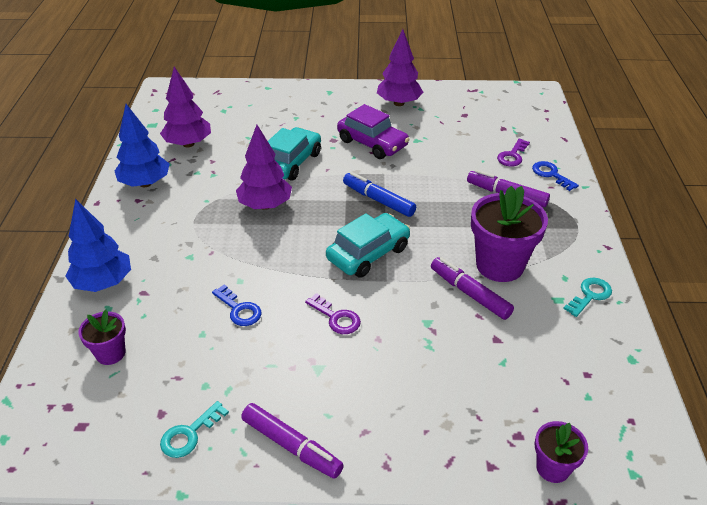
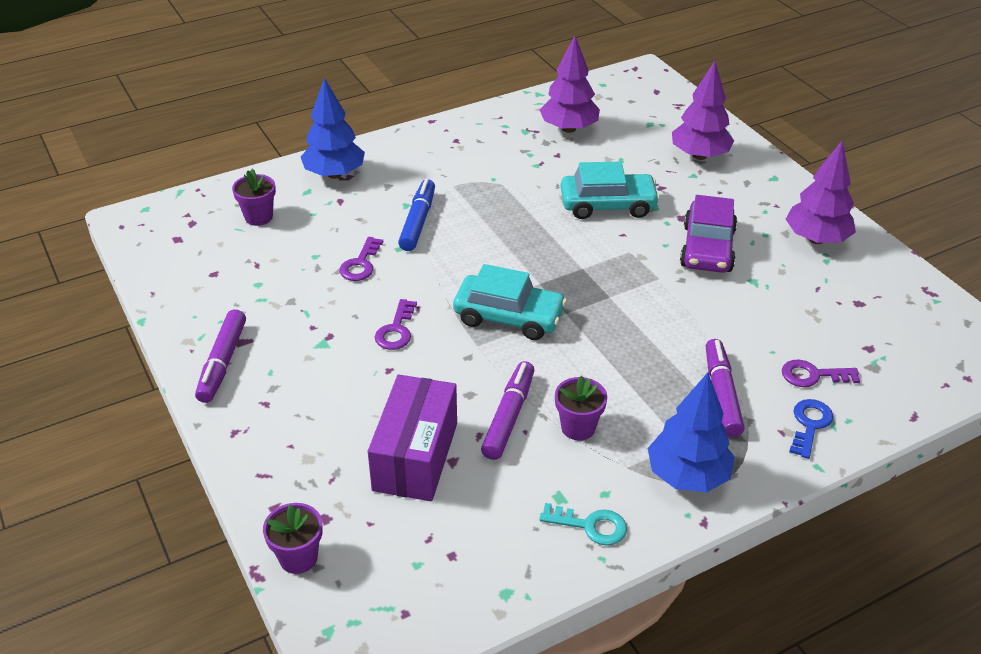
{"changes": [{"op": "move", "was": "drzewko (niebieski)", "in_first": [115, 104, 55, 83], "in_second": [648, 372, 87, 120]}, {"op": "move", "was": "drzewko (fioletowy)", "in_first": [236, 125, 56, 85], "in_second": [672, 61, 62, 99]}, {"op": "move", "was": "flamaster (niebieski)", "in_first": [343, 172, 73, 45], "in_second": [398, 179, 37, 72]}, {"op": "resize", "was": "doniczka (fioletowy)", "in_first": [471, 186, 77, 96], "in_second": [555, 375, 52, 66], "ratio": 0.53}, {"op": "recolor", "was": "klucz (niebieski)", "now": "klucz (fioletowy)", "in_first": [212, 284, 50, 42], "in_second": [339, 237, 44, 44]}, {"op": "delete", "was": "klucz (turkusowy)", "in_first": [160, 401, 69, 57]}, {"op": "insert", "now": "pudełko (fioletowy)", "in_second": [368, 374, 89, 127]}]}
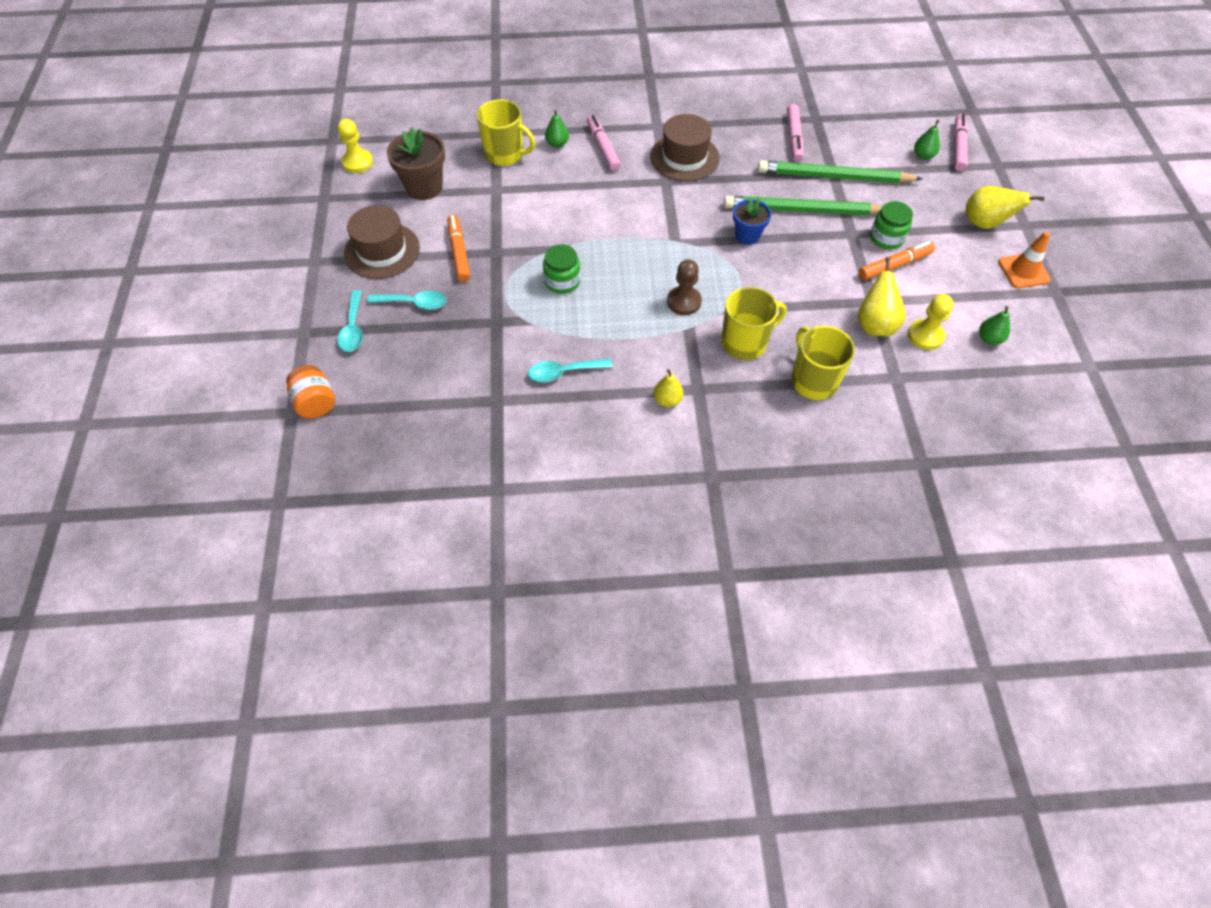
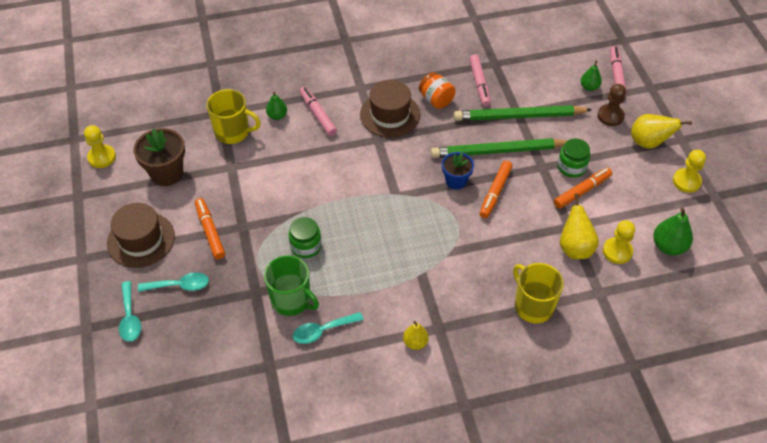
{"changes": [{"op": "replace", "was": "pachołek (pomarańczowy)", "now": "pionek (żółty)", "in_first": [998, 231, 53, 57], "in_second": [673, 150, 33, 43]}, {"op": "move", "was": "pionek (brązowy)", "in_first": [667, 259, 35, 56], "in_second": [597, 84, 29, 42]}, {"op": "delete", "was": "kubek (żółty)", "in_first": [721, 287, 66, 73]}, {"op": "resize", "was": "gruszka (zielony)", "in_first": [979, 306, 31, 39], "in_second": [653, 207, 40, 48], "ratio": 1.6}, {"op": "move", "was": "słoik (pomarańczowy)", "in_first": [286, 365, 50, 54], "in_second": [419, 72, 37, 37]}, {"op": "insert", "now": "flamaster (pomarańczowy)", "in_second": [480, 161, 33, 57]}, {"op": "insert", "now": "kubek (zielony)", "in_second": [264, 255, 55, 61]}]}
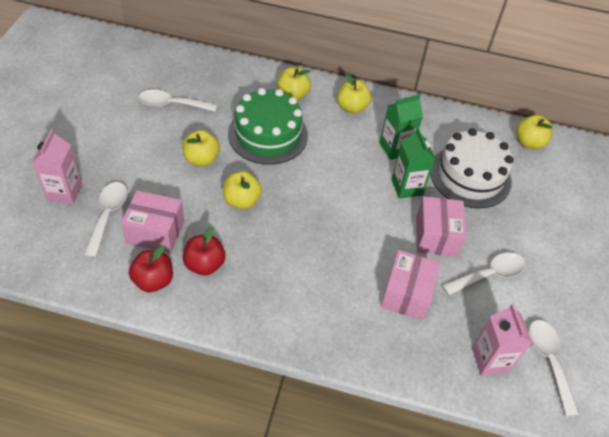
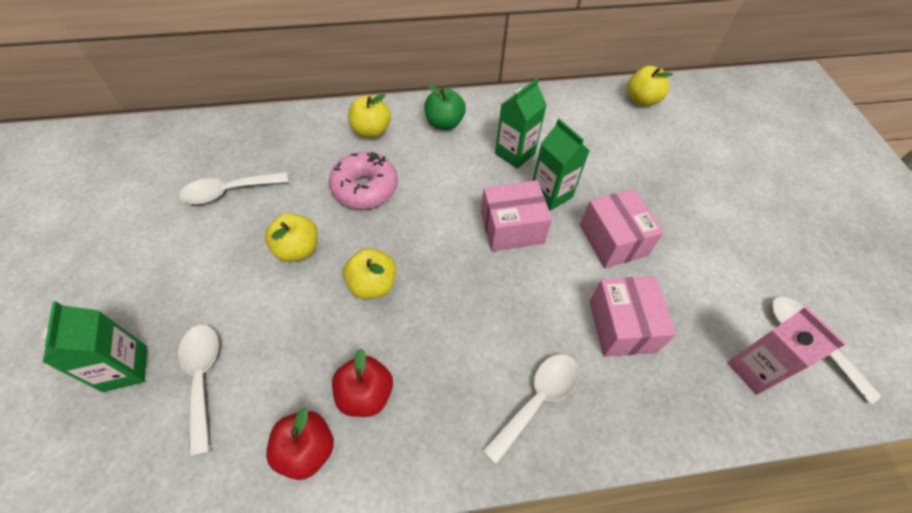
{"changes": [{"op": "recolor", "was": "jabłko (żółty)", "now": "jabłko (zielony)", "in_first": [337, 73, 34, 41], "in_second": [424, 84, 42, 46]}, {"op": "replace", "was": "tort (zielony)", "now": "donut (różowy)", "in_first": [228, 88, 80, 77], "in_second": [329, 152, 69, 57]}, {"op": "delete", "was": "tort (biały)", "in_first": [430, 128, 84, 80]}, {"op": "recolor", "was": "karton mleka (różowy)", "now": "karton mleka (zielony)", "in_first": [32, 129, 50, 75], "in_second": [41, 301, 106, 91]}, {"op": "move", "was": "pudełko (różowy)", "in_first": [121, 190, 63, 63], "in_second": [481, 180, 71, 71]}, {"op": "move", "was": "łyżka (biały)", "in_first": [442, 253, 83, 42], "in_second": [482, 354, 97, 110]}]}
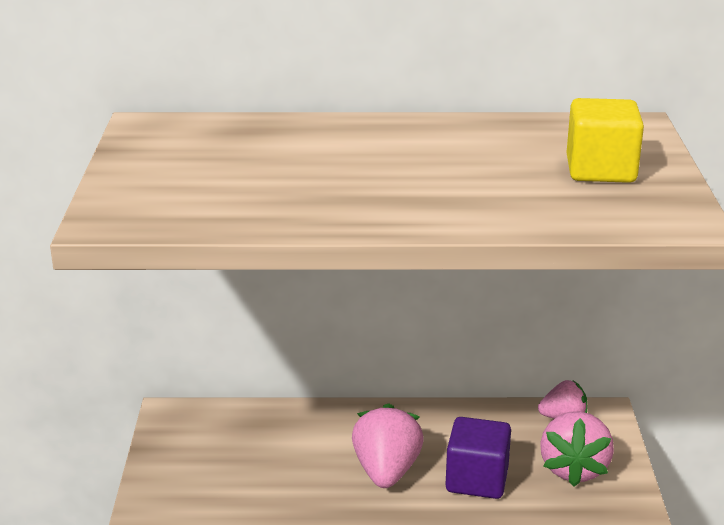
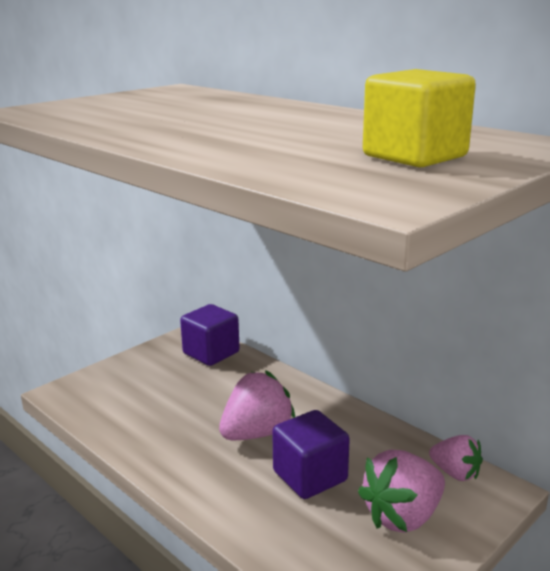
{"changes": [{"op": "insert", "now": "sześcian (fioletowy)", "in_second": [180, 304, 60, 62]}]}
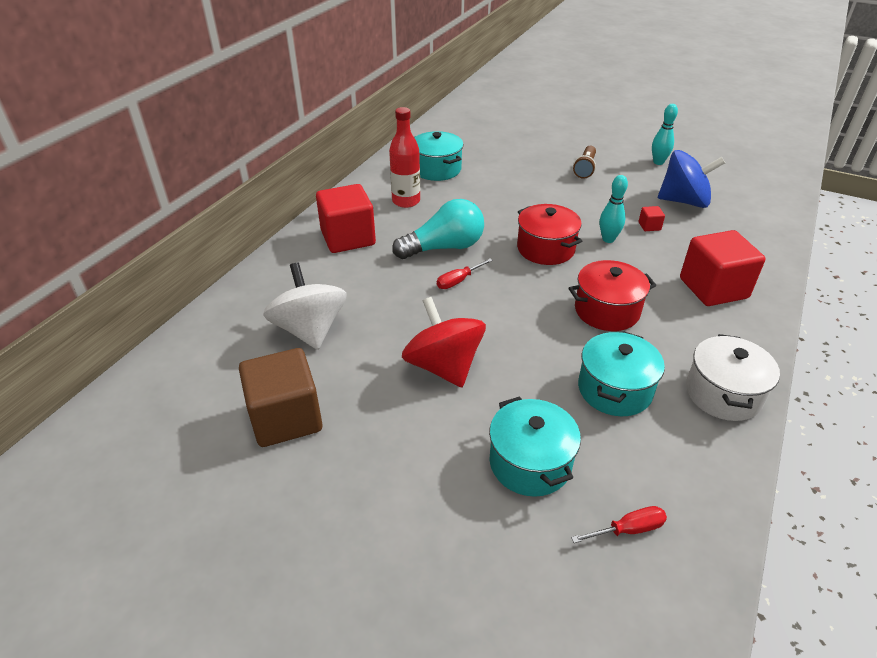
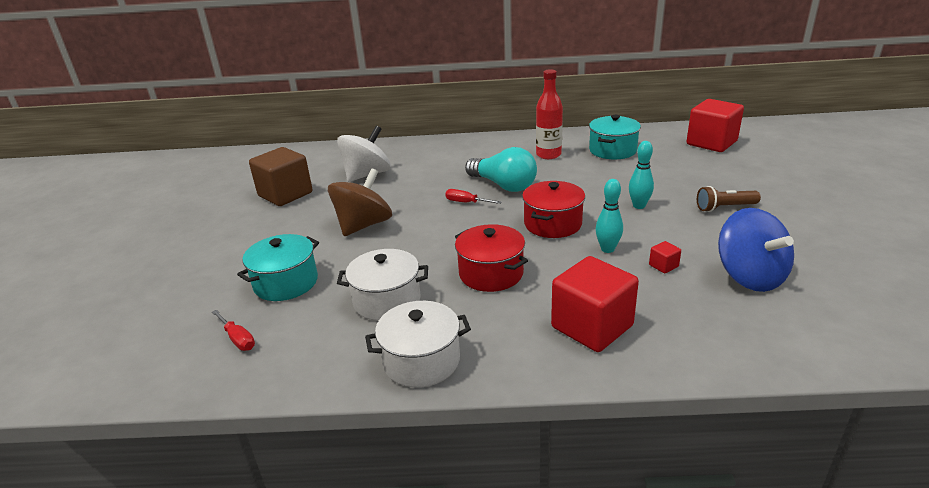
{"changes": [{"op": "move", "was": "kręgiel (turkusowy)", "in_first": [652, 104, 26, 61], "in_second": [629, 141, 25, 68]}, {"op": "move", "was": "sześcian (czerwony)", "in_first": [316, 184, 60, 69], "in_second": [686, 99, 58, 53]}, {"op": "recolor", "was": "bączek (czerwony)", "now": "bączek (brązowy)", "in_first": [402, 297, 84, 91], "in_second": [328, 168, 64, 68]}, {"op": "recolor", "was": "garnek (turkusowy)", "now": "garnek (biały)", "in_first": [578, 331, 87, 85], "in_second": [337, 249, 91, 72]}]}
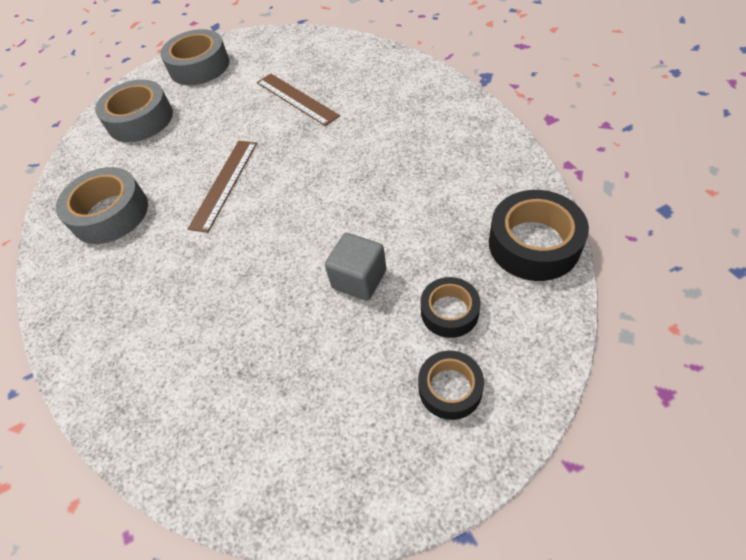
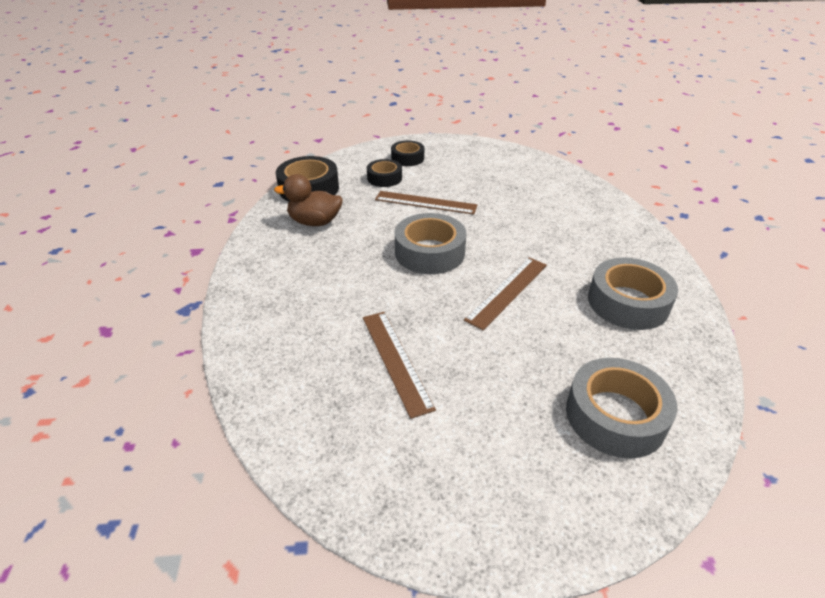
{"changes": [{"op": "move", "was": "taśma klejąca (szary)", "in_first": [160, 29, 69, 56], "in_second": [395, 213, 72, 61]}, {"op": "replace", "was": "sześcian (szary)", "now": "linijka (brązowy)", "in_first": [325, 233, 61, 68], "in_second": [375, 191, 102, 24]}, {"op": "insert", "now": "kaczka (brązowy)", "in_second": [274, 174, 69, 52]}]}
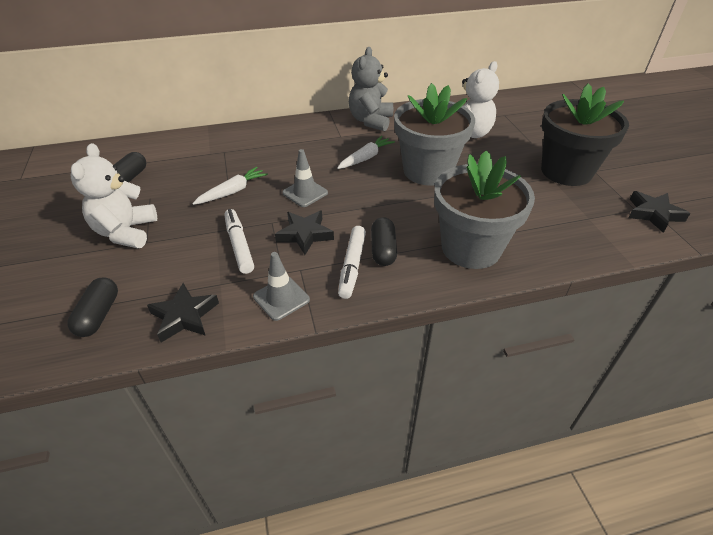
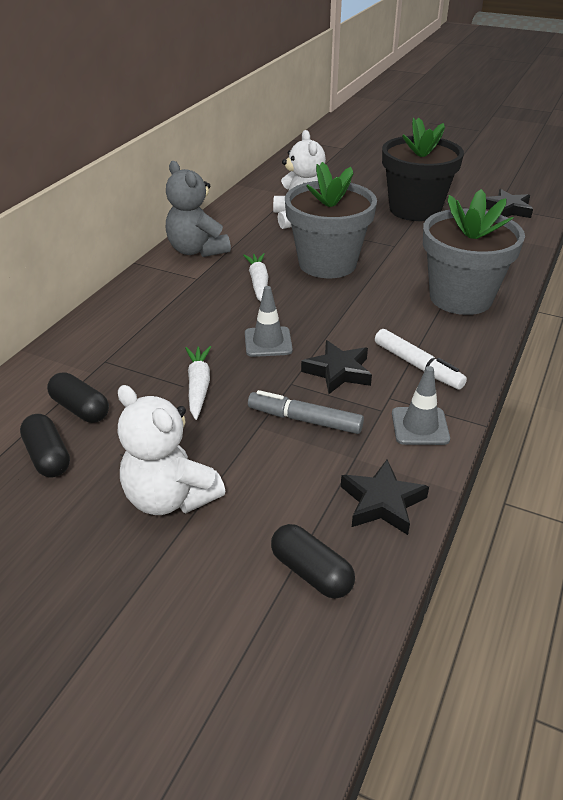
{"changes": [{"op": "recolor", "was": "flamaster (biały)", "now": "flamaster (szary)", "in_first": [224, 209, 30, 65], "in_second": [248, 390, 116, 44]}, {"op": "move", "was": "kapsułka (czarny)", "in_first": [371, 217, 26, 49], "in_second": [47, 372, 62, 51]}]}
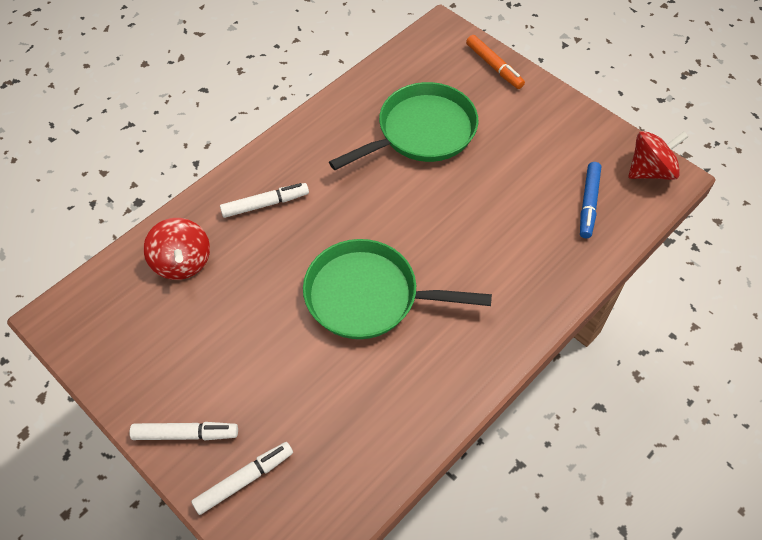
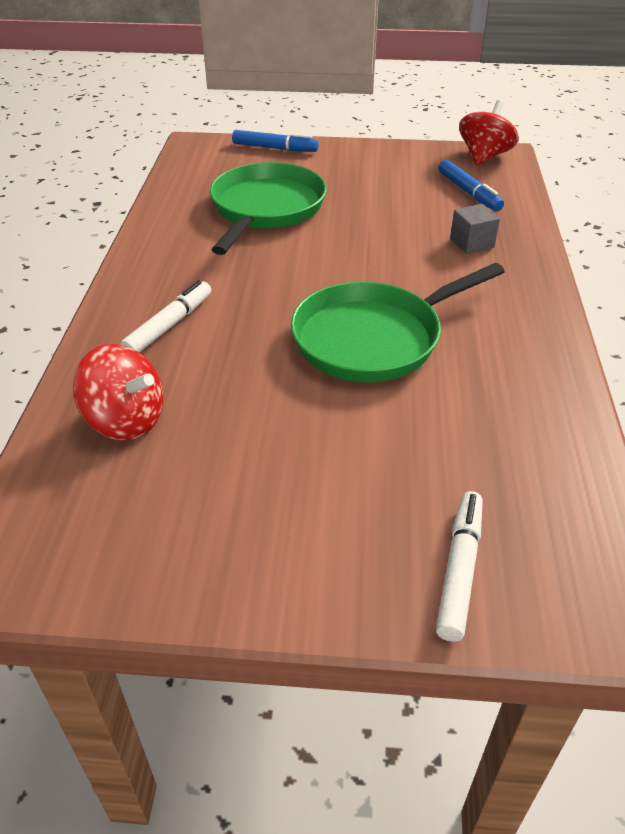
{"changes": [{"op": "recolor", "was": "flamaster (pomarańczowy)", "now": "flamaster (niebieski)", "in_first": [466, 35, 59, 54], "in_second": [232, 130, 87, 22]}, {"op": "delete", "was": "flamaster (biały)", "in_first": [129, 422, 109, 18]}, {"op": "insert", "now": "sześcian (szary)", "in_second": [450, 204, 50, 50]}]}
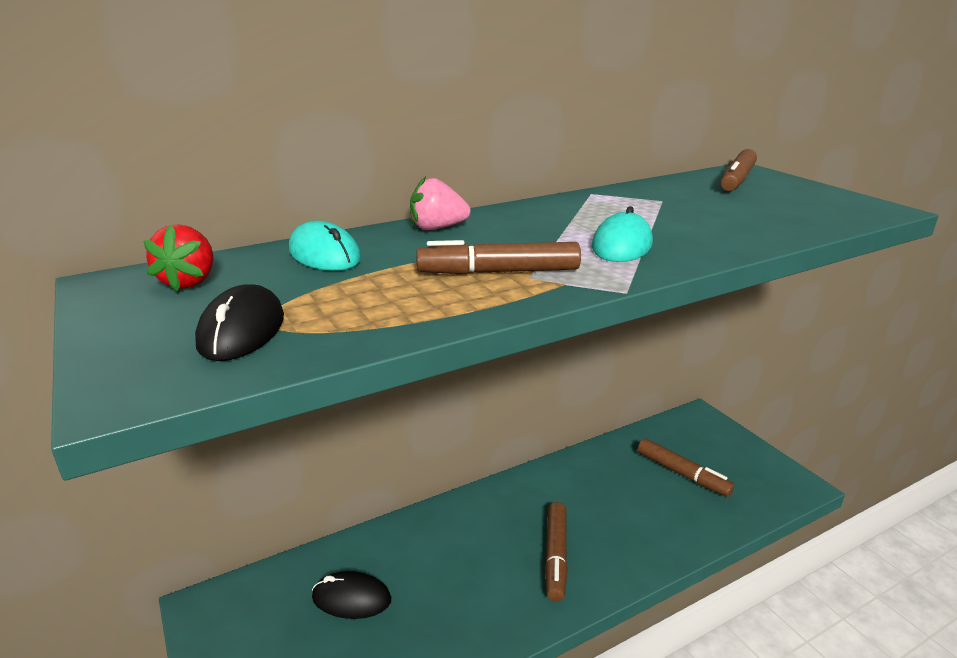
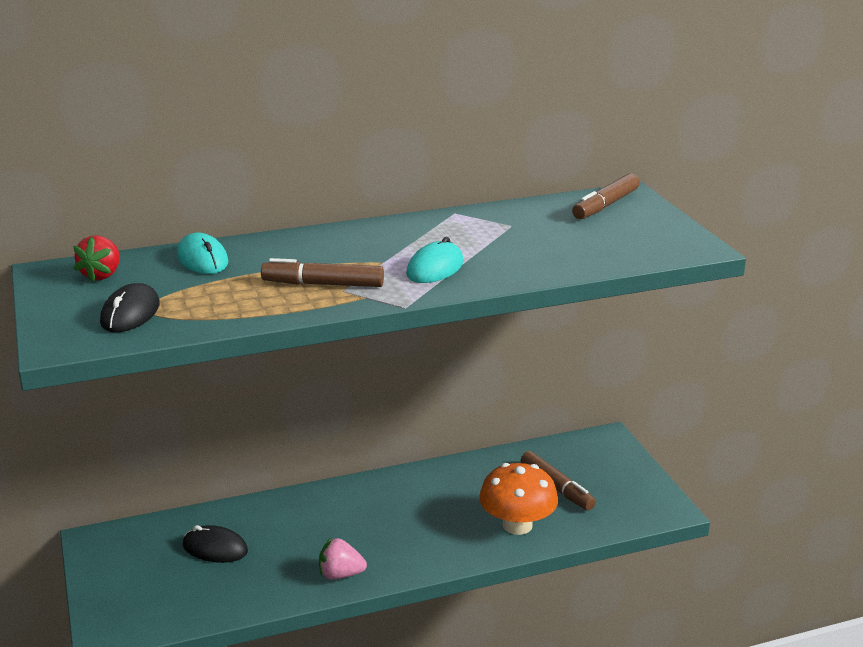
{"changes": [{"op": "move", "was": "truskawka (różowy)", "in_first": [410, 176, 61, 54], "in_second": [319, 538, 48, 41]}, {"op": "delete", "was": "flamaster (brązowy)", "in_first": [545, 502, 23, 100]}, {"op": "insert", "now": "grzyb (pomarańczowy)", "in_second": [479, 463, 79, 72]}]}
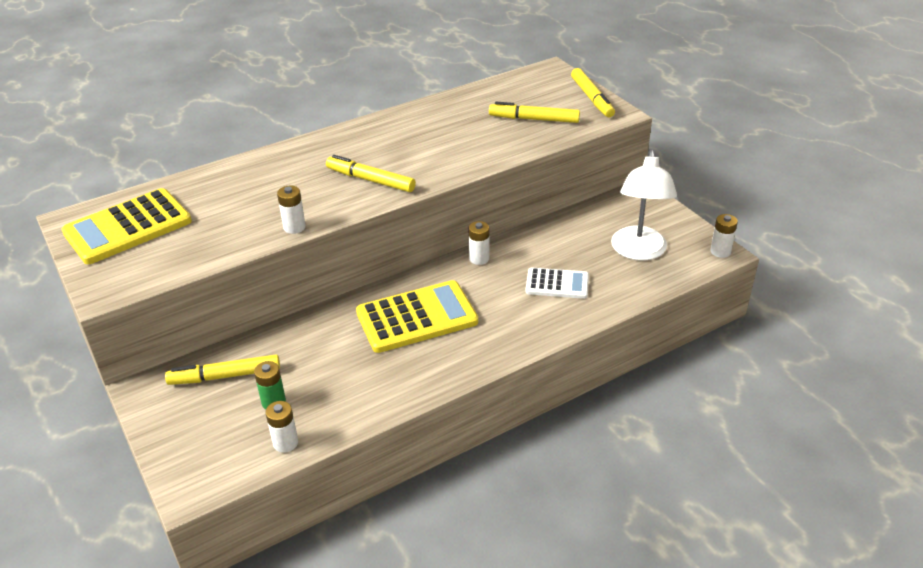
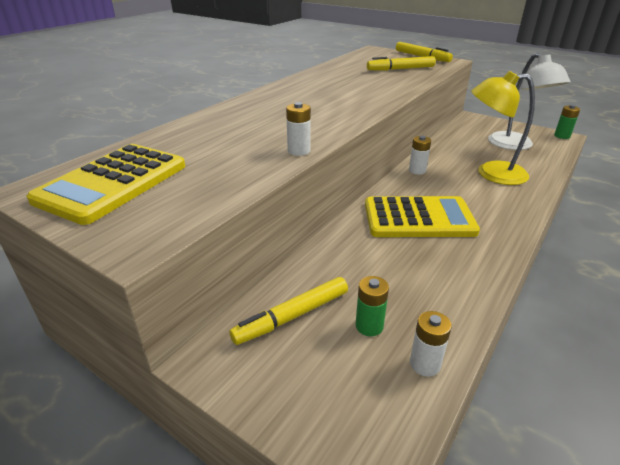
{"changes": [{"op": "delete", "was": "flamaster (żółty)", "in_first": [326, 155, 90, 37]}, {"op": "recolor", "was": "bateria (biały)", "now": "bateria (zielony)", "in_first": [710, 214, 28, 44], "in_second": [554, 105, 26, 34]}, {"op": "replace", "was": "kalkulator (biały)", "now": "lampka (żółty)", "in_first": [526, 268, 63, 31], "in_second": [471, 71, 64, 114]}, {"op": "rotate", "was": "kalkulator (żółty)", "in_first": [356, 280, 122, 73], "in_second": [365, 196, 115, 41], "clockwise": 45}]}
